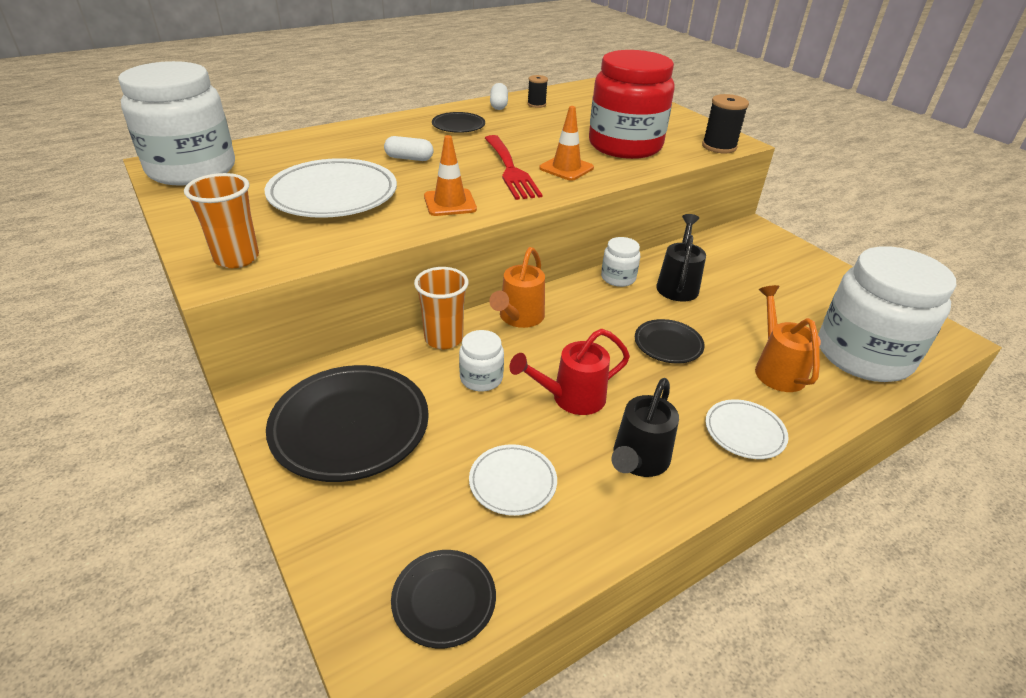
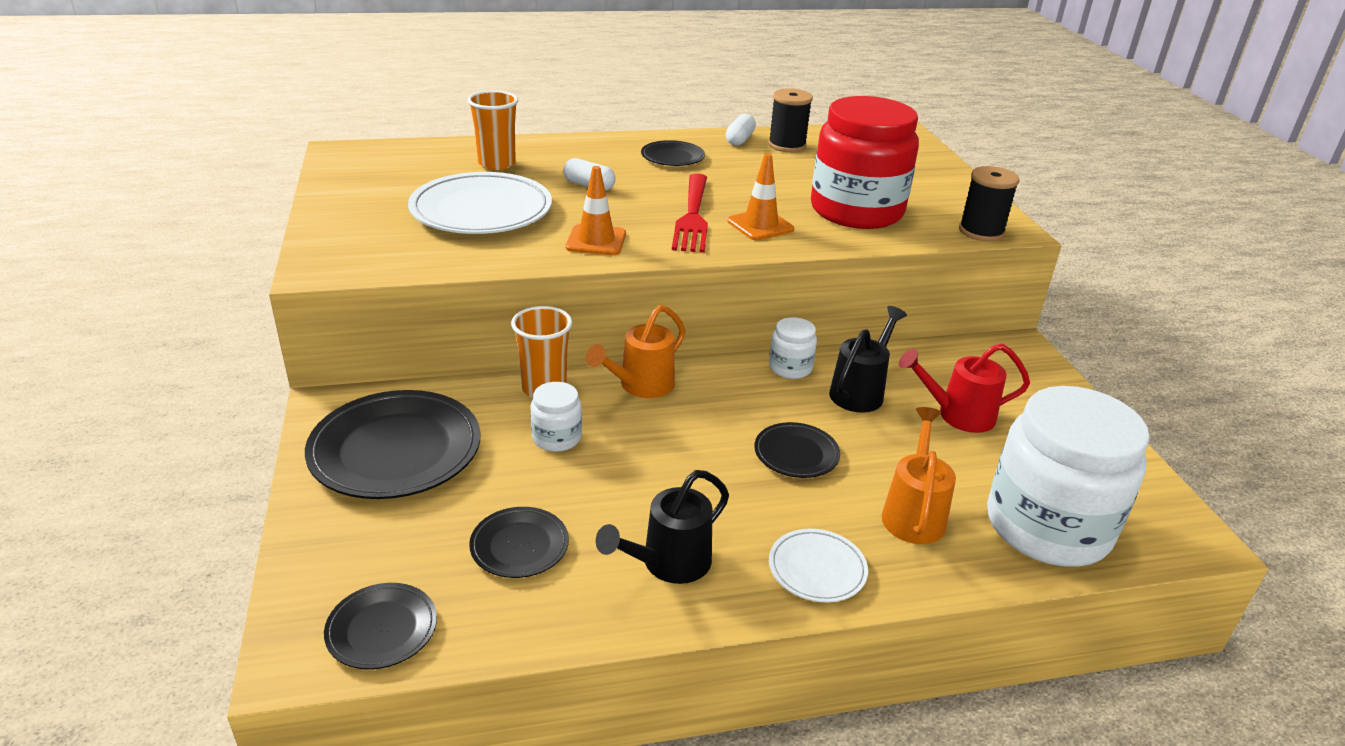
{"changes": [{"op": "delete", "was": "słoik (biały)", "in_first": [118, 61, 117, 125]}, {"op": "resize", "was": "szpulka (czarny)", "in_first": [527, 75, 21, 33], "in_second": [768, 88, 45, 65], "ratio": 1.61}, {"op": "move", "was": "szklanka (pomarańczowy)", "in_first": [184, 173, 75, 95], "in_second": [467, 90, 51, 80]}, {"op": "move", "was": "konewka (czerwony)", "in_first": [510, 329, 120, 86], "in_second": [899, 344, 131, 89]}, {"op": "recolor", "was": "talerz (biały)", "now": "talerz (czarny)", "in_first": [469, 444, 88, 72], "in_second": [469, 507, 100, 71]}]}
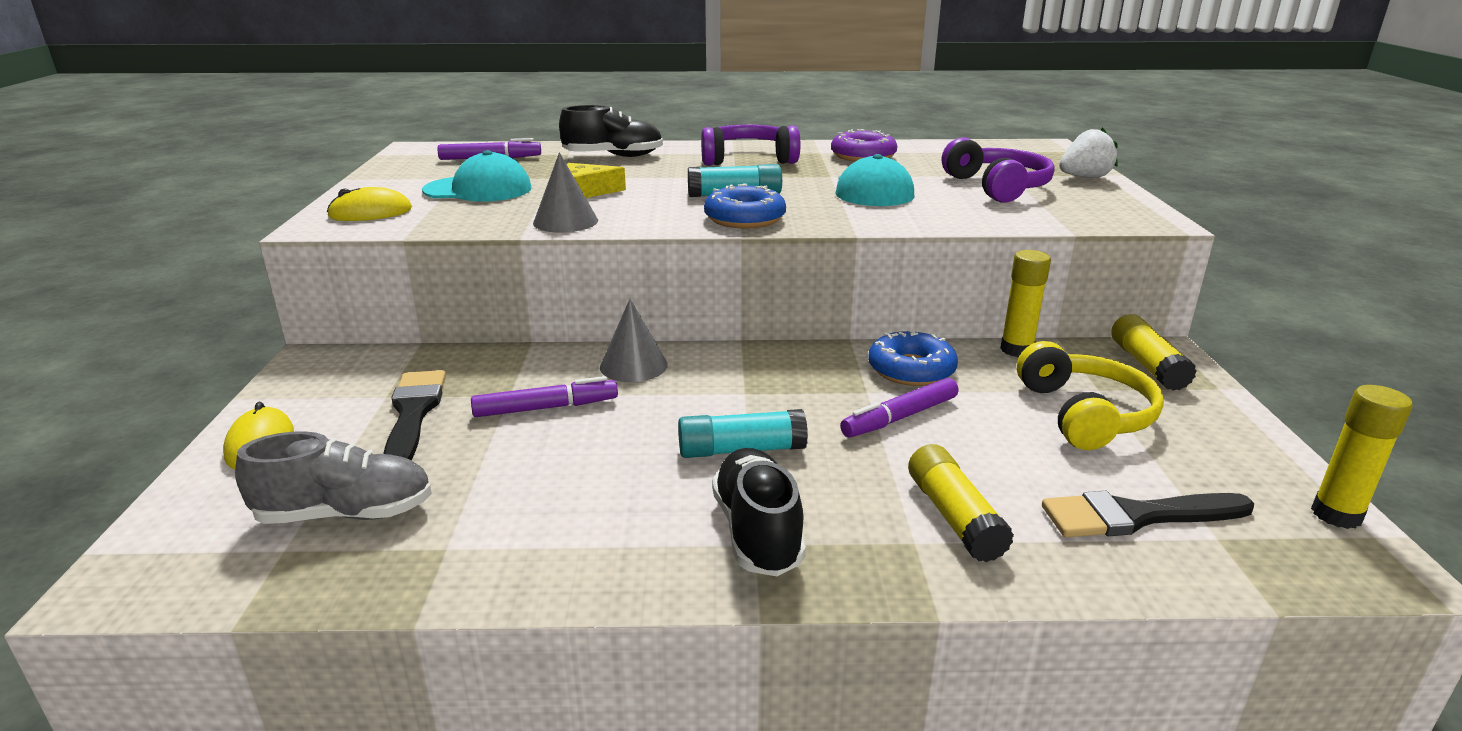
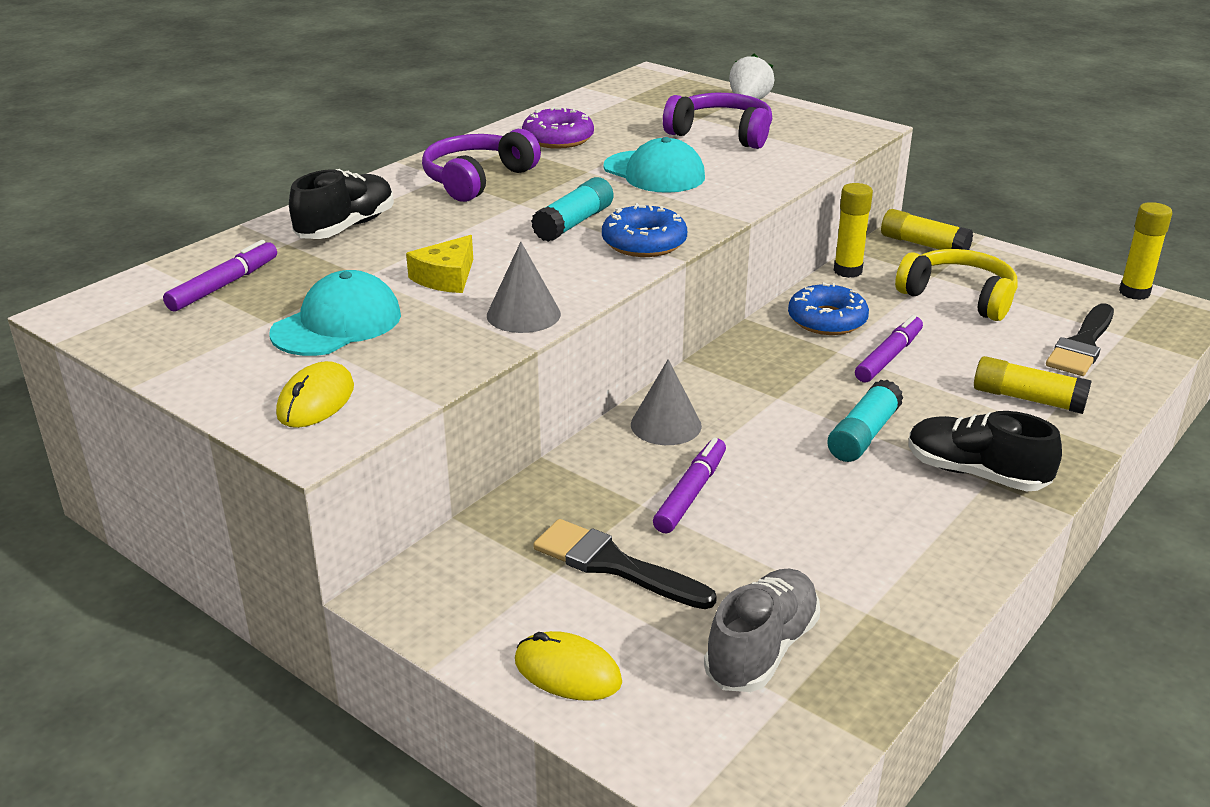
{"changes": [{"op": "rotate", "was": "flamaster (fioletowy)", "in_first": [840, 378, 118, 60], "in_second": [855, 315, 68, 68], "clockwise": -150}]}
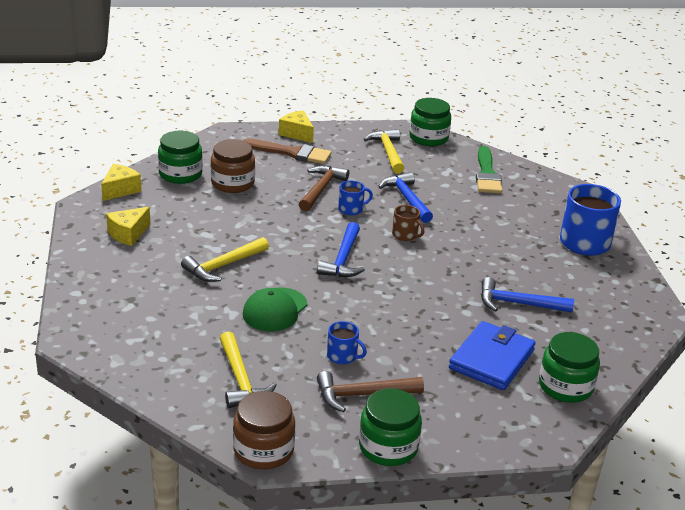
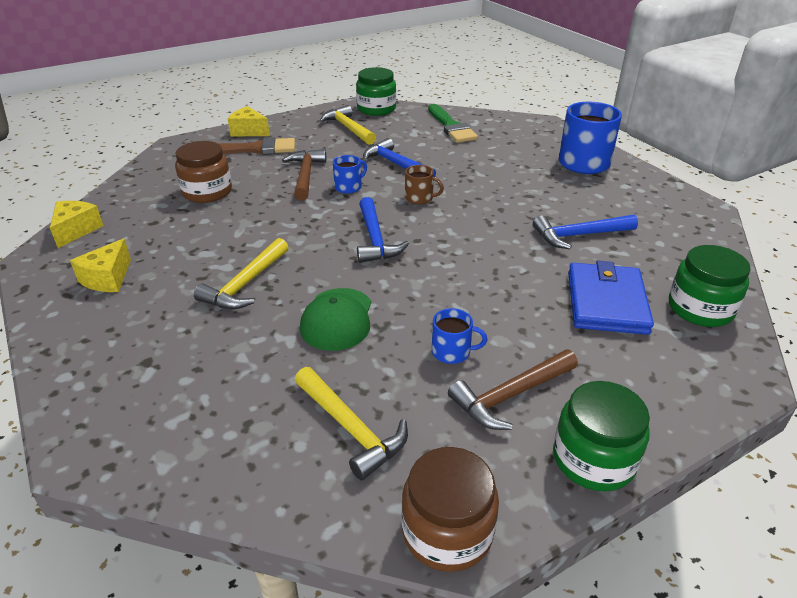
{"changes": [{"op": "delete", "was": "słoik (zielony)", "in_first": [158, 131, 45, 53]}]}
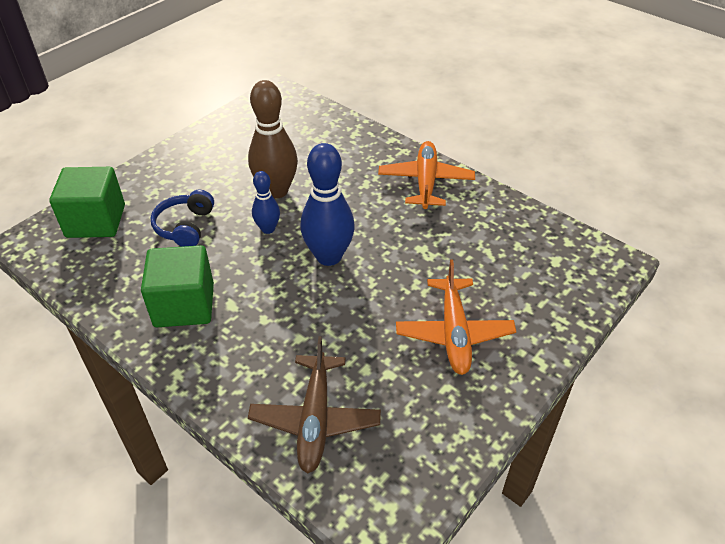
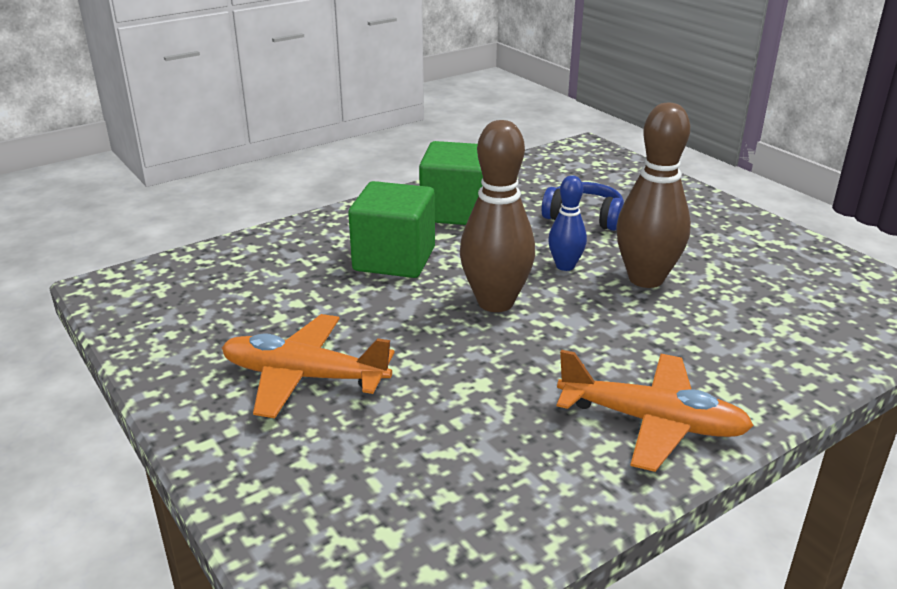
{"changes": [{"op": "recolor", "was": "kręgiel (niebieski)", "now": "kręgiel (brązowy)", "in_first": [300, 143, 55, 123], "in_second": [460, 120, 75, 192]}, {"op": "move", "was": "sześcian (zielony)", "in_first": [49, 167, 76, 71], "in_second": [348, 181, 87, 97]}, {"op": "delete", "was": "samolot (brązowy)", "in_first": [248, 336, 133, 138]}]}
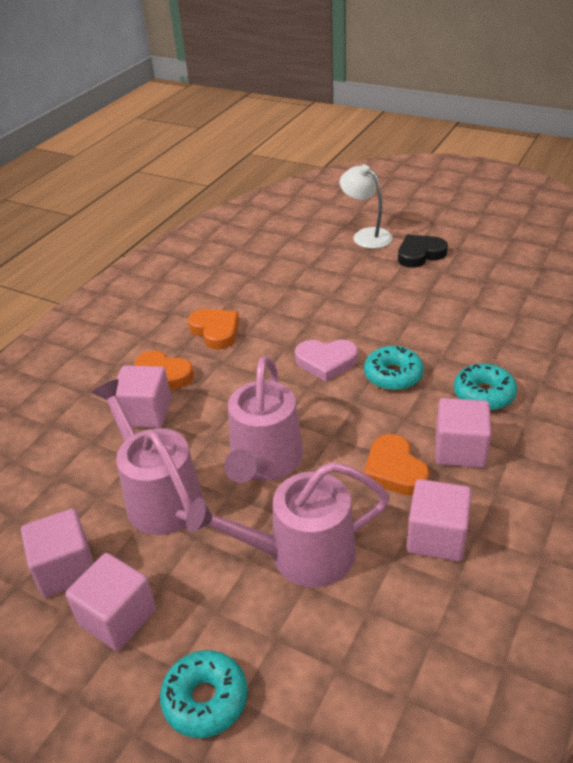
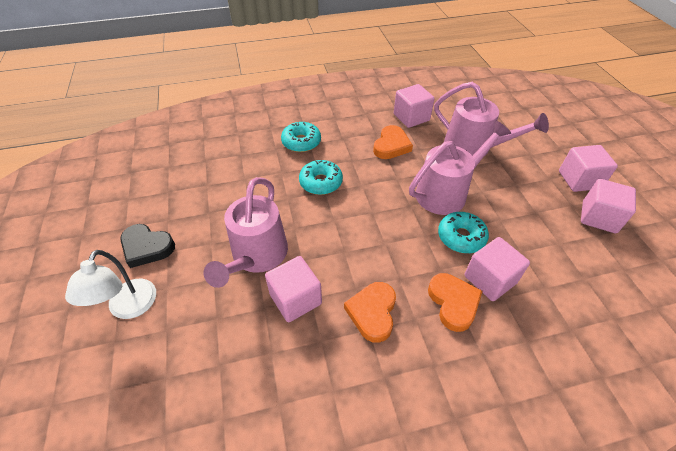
{"changes": [{"op": "delete", "was": "serce (różowy)", "in_first": [295, 339, 63, 43]}, {"op": "move", "was": "konewka (różowy)", "in_first": [92, 379, 111, 156], "in_second": [204, 177, 84, 111]}, {"op": "move", "was": "sześcian (różowy)", "in_first": [435, 398, 56, 70], "in_second": [265, 256, 57, 66]}, {"op": "move", "was": "donut (turkusowy)", "in_first": [160, 650, 88, 88], "in_second": [438, 212, 51, 41]}]}
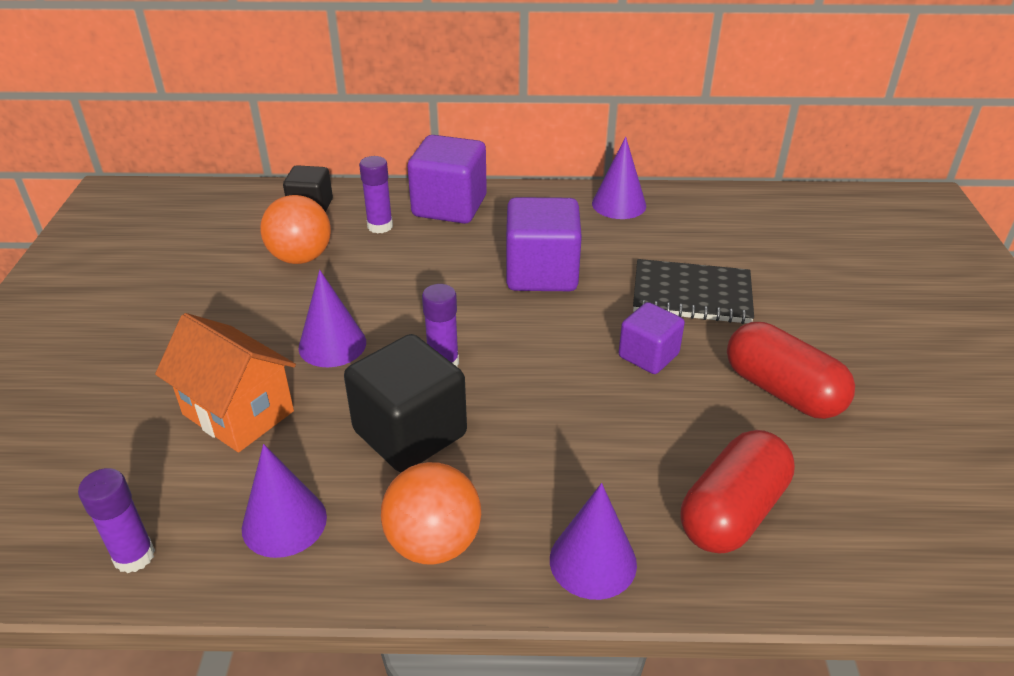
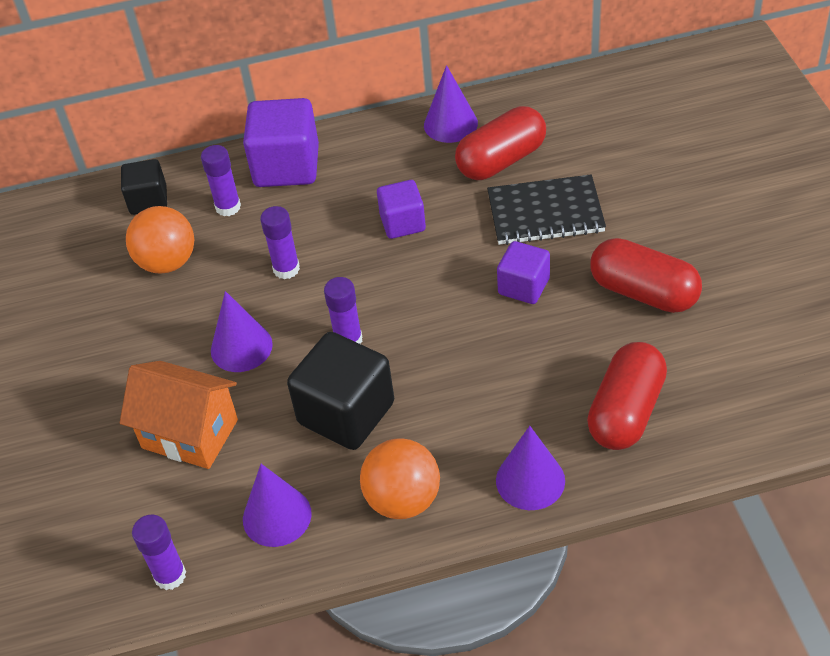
{"changes": [{"op": "resize", "was": "sześcian (fioletowy)", "in_first": [506, 197, 76, 94], "in_second": [377, 180, 49, 59], "ratio": 0.59}, {"op": "insert", "now": "kapsułka (czerwony)", "in_second": [455, 106, 91, 74]}, {"op": "insert", "now": "klej w sztyfcie (fioletowy)", "in_second": [260, 206, 40, 73]}]}
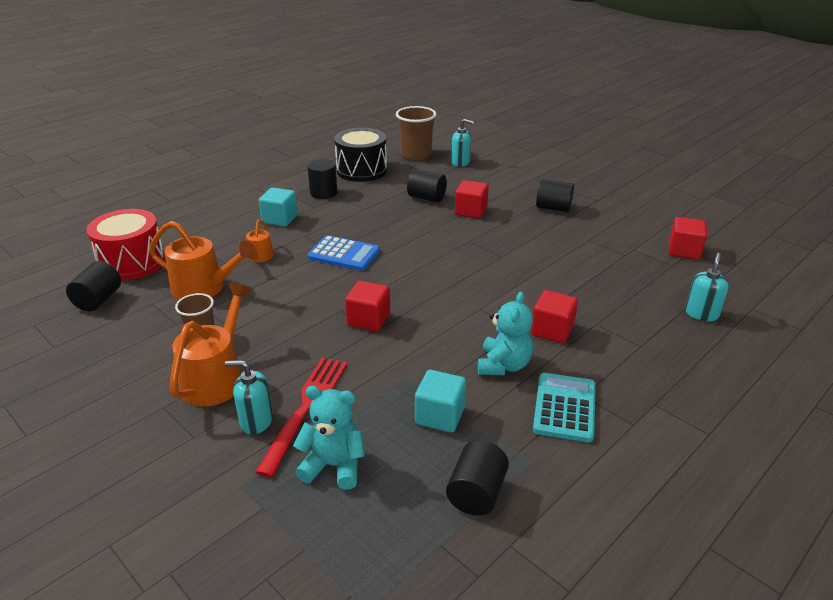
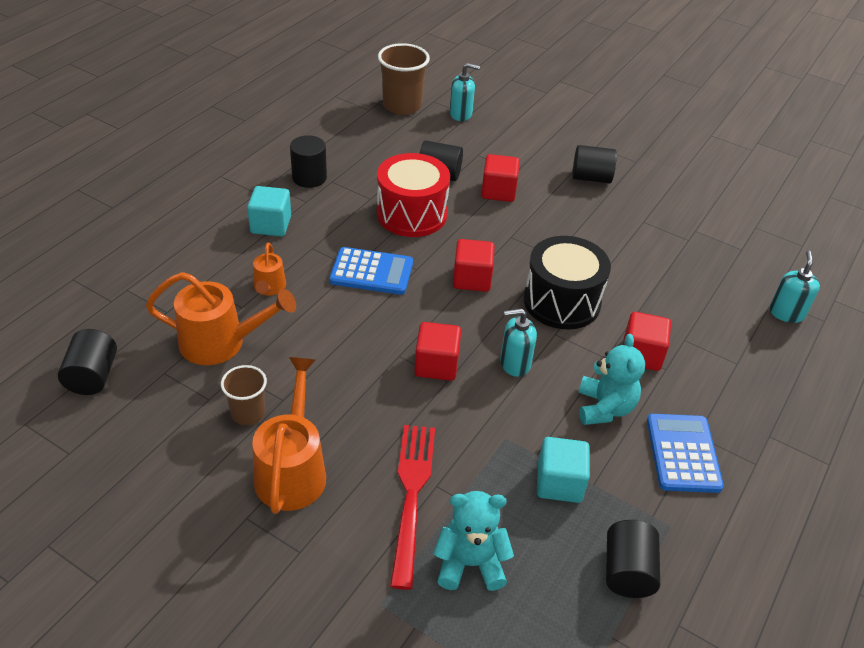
{"changes": [{"op": "move", "was": "bęben (czarny)", "in_first": [334, 128, 53, 54], "in_second": [524, 236, 87, 94]}, {"op": "move", "was": "bęben (czerwony)", "in_first": [86, 209, 79, 72], "in_second": [377, 153, 73, 84]}, {"op": "move", "was": "sześcian (czerwony)", "in_first": [669, 217, 38, 43], "in_second": [453, 239, 42, 53]}, {"op": "move", "was": "dozownik mydła (turkusowy)", "in_first": [225, 360, 48, 74], "in_second": [500, 308, 37, 69]}, {"op": "recolor", "was": "kalkulator (turkusowy)", "now": "kalkulator (niebieski)", "in_first": [533, 373, 63, 69], "in_second": [647, 414, 77, 79]}]}
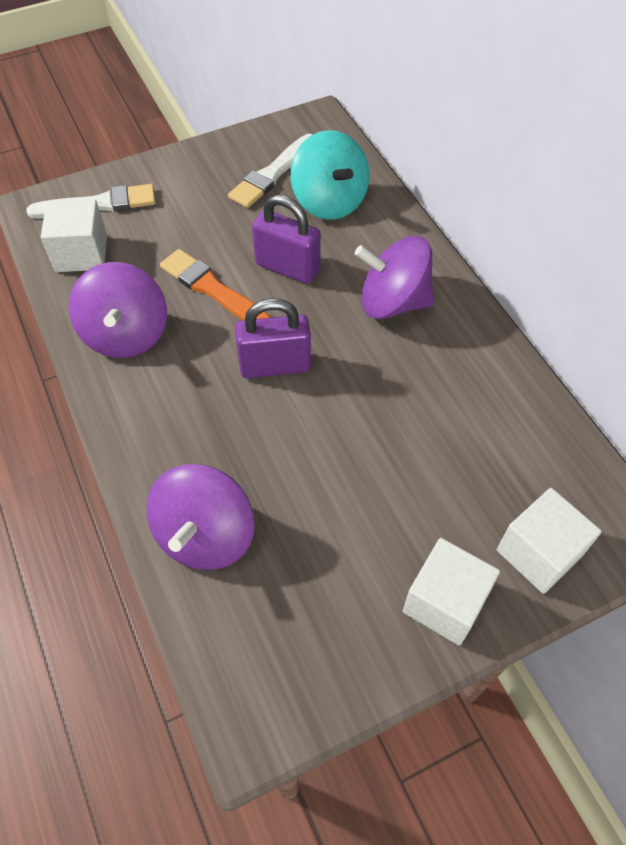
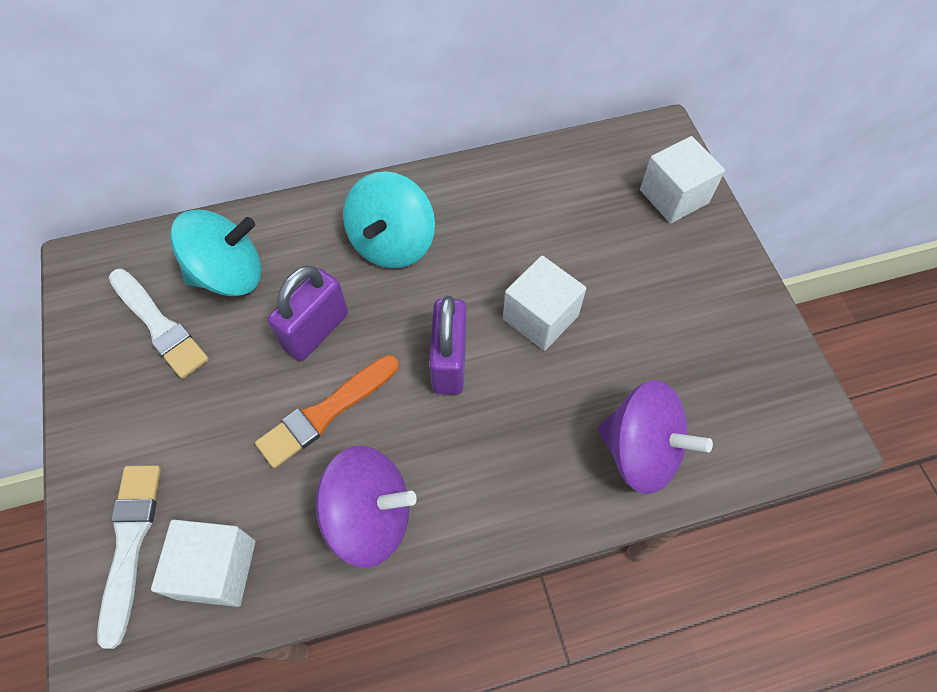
{"changes": [{"op": "recolor", "was": "bączek (fioletowy)", "now": "bączek (turkusowy)", "in_first": [355, 236, 79, 83], "in_second": [343, 171, 92, 97]}, {"op": "move", "was": "sześcian (biały)", "in_first": [403, 538, 97, 107], "in_second": [503, 256, 83, 95]}]}
